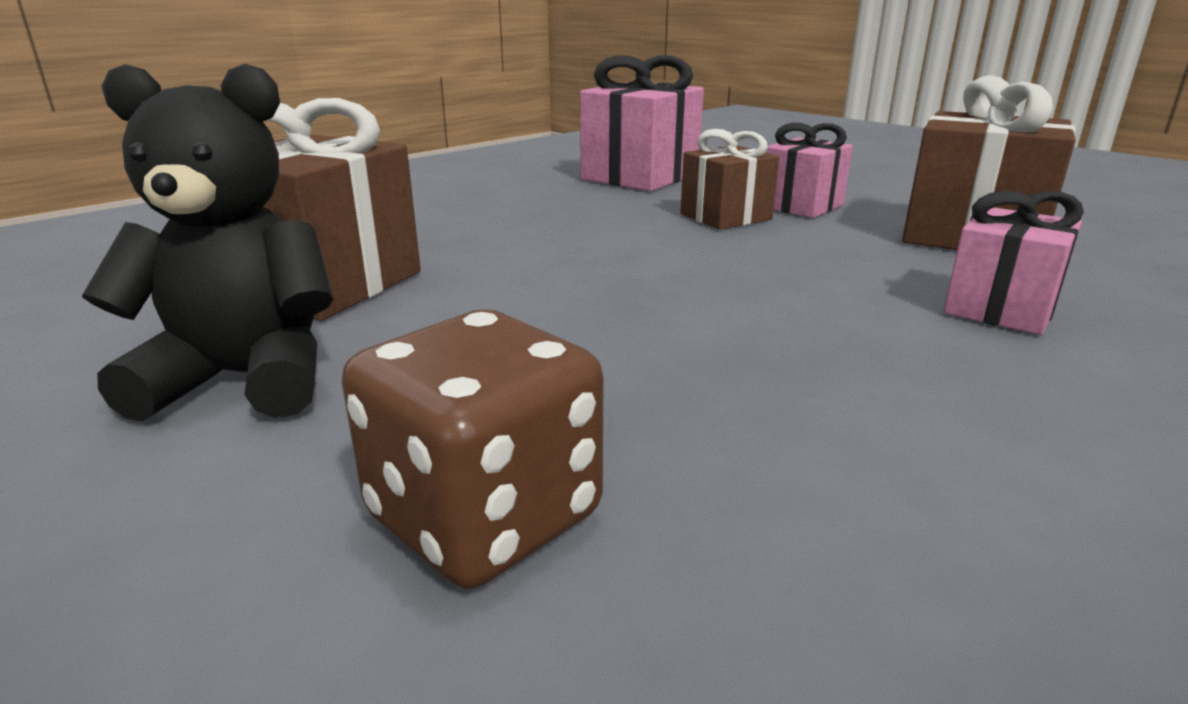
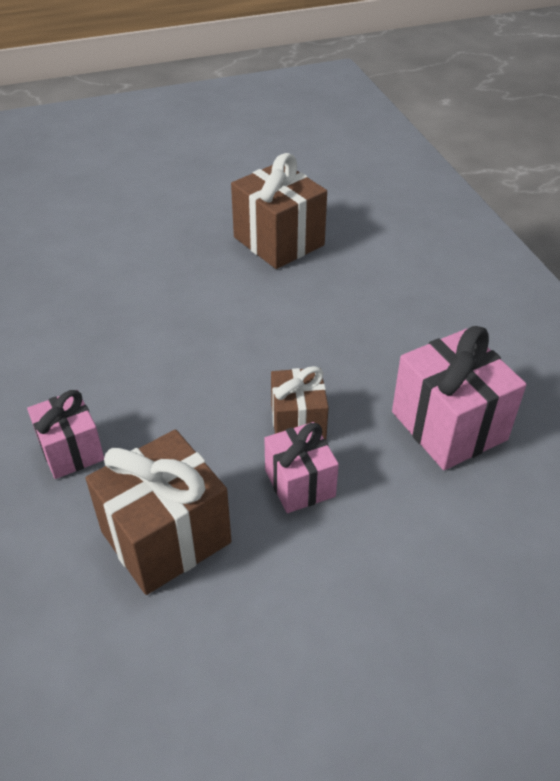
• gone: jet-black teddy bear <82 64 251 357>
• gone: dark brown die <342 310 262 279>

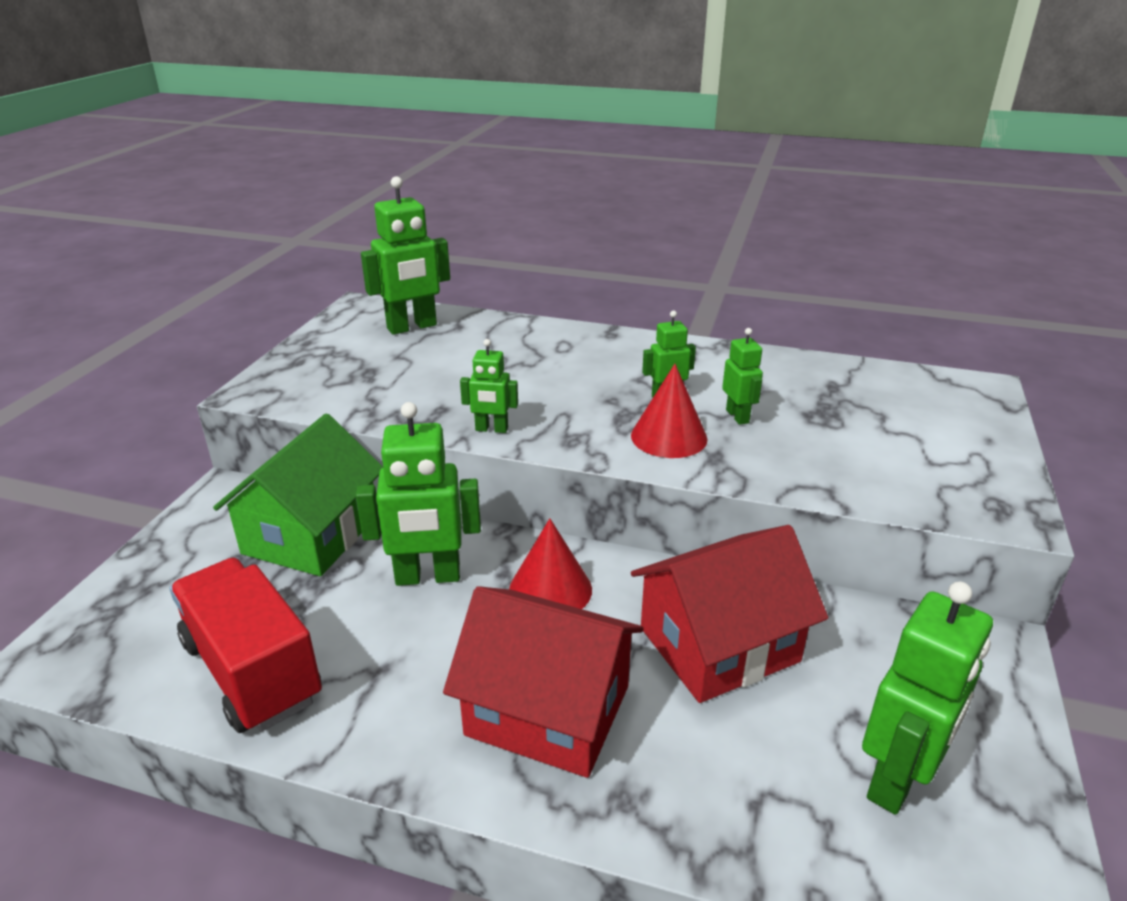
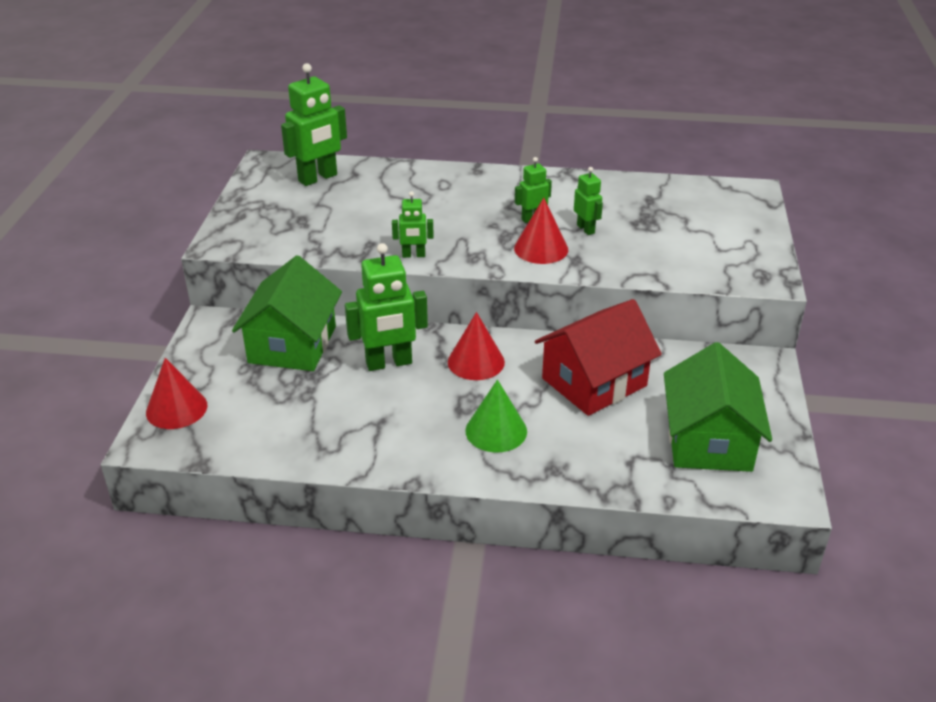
• gone: scarlet lorry <170 558 152 175>
• new: scarlet cone <146 358 61 71>
• swapped: scarlet cottage <443 586 201 192> to green cone <465 379 62 74>
• swapped: green robot <862 582 131 233> to green cottage <664 342 108 130>

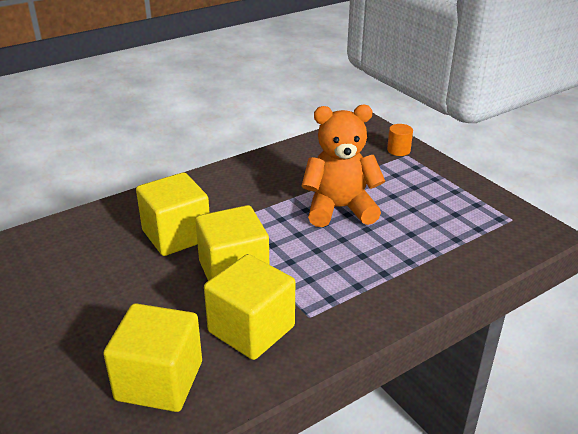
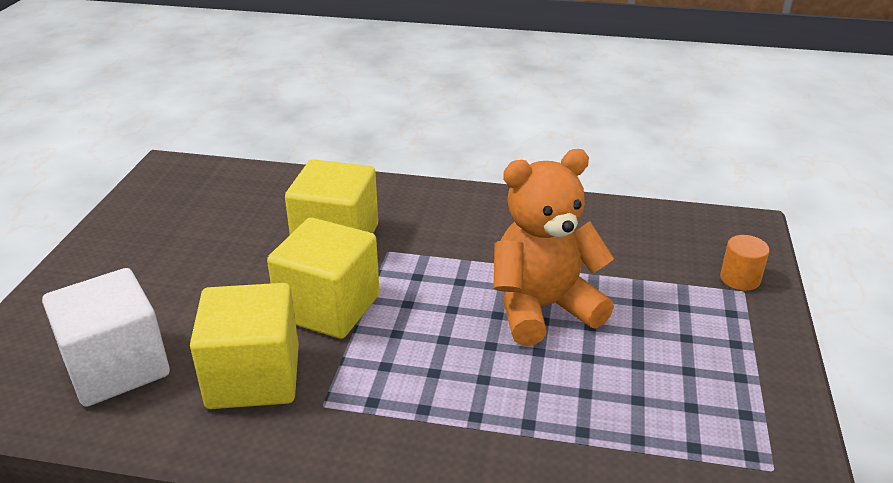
• repainted: yellow solid cube <103 303 99 109> to white solid cube <42 268 128 139>
• rotated: orange teddy bear <301 105 84 122> = <493 149 121 197> 60 degrees counterclockwise

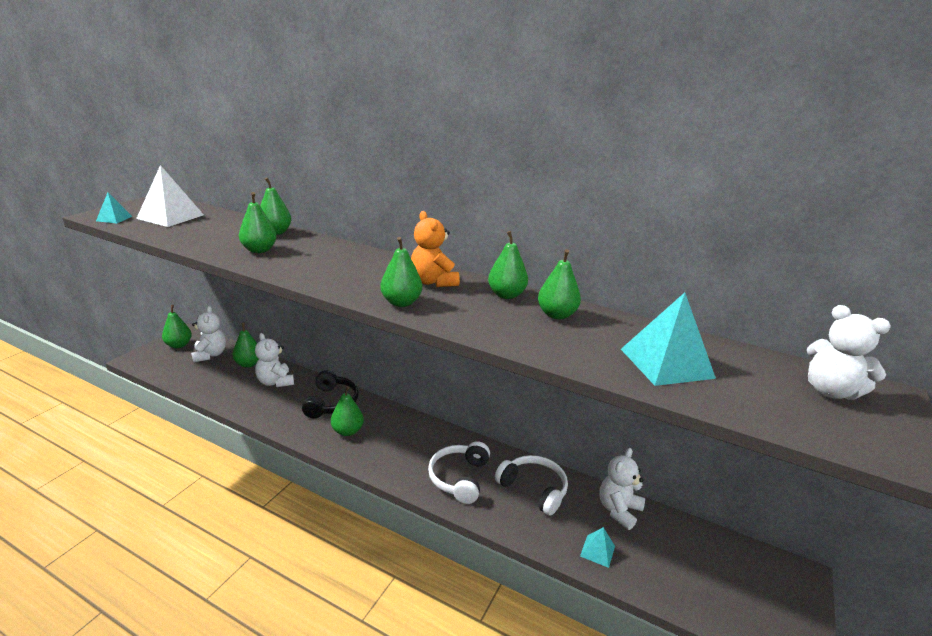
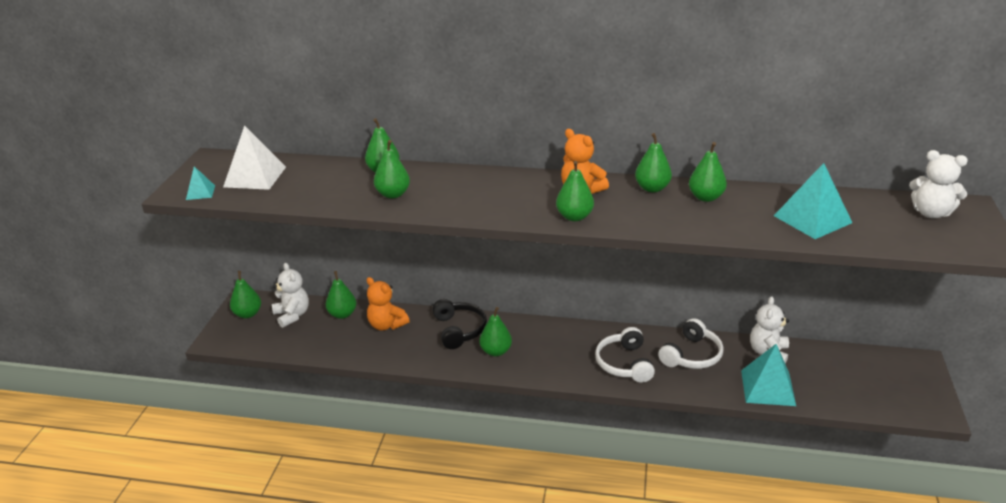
• repainted: white teddy bear <255 333 39 54> to orange teddy bear <367 277 43 53>
• rotated: white over-ear headphones <495 455 73 61> = <658 318 66 51> 105 degrees clockwise
• scaled: teal pyramid shape <580 527 35 41> = <741 344 55 62> x1.94

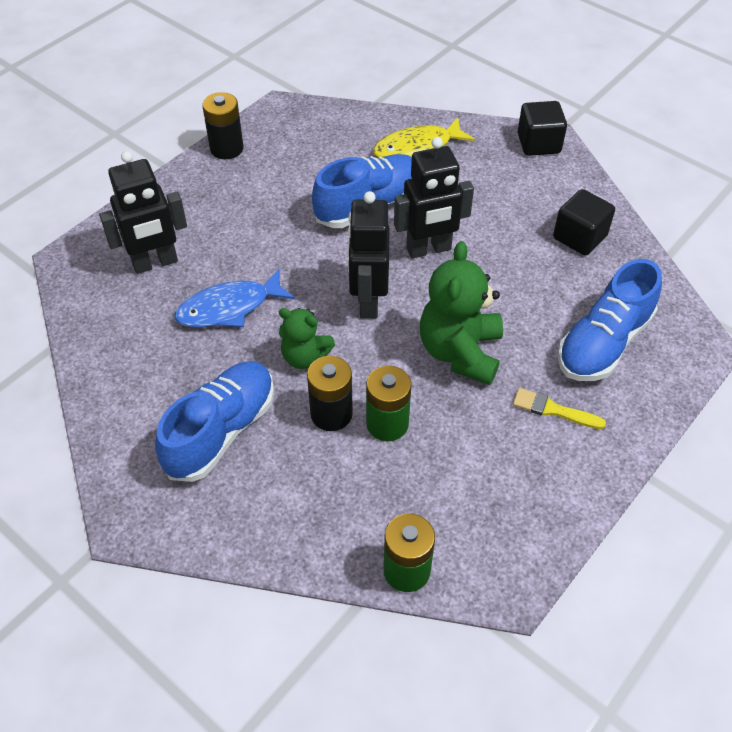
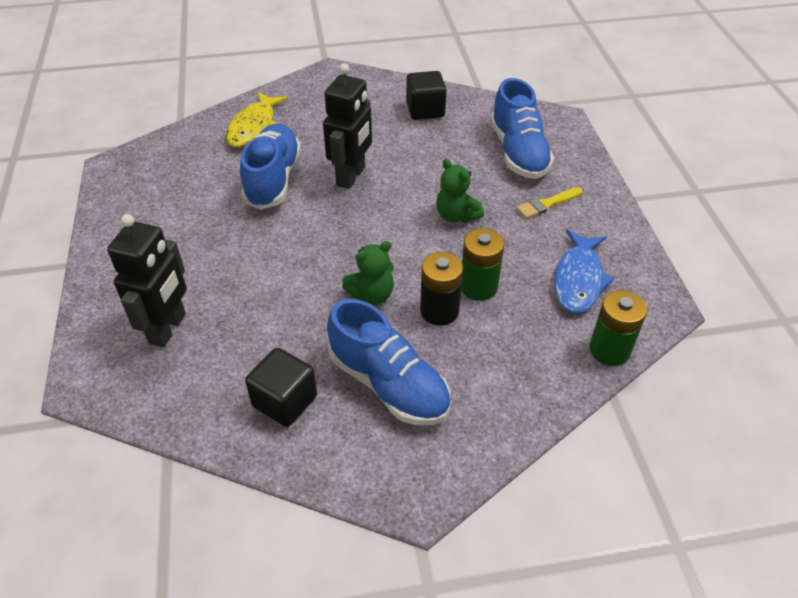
• gone: jet-black AA battery <202 92 42 67>
• gone: jet-black robot <348 191 42 128>
• shifted: blue toy fish <175 269 120 59> to <554 229 61 84>
• shifted: jet-black solid cube <518 101 49 55> to <245 348 72 79>
• rotated: blue sneaker <155 361 119 121> = <327 299 123 126> 150 degrees clockwise
• scaled: green teddy bear <420 241 83 144> = <436 159 48 64> x0.60

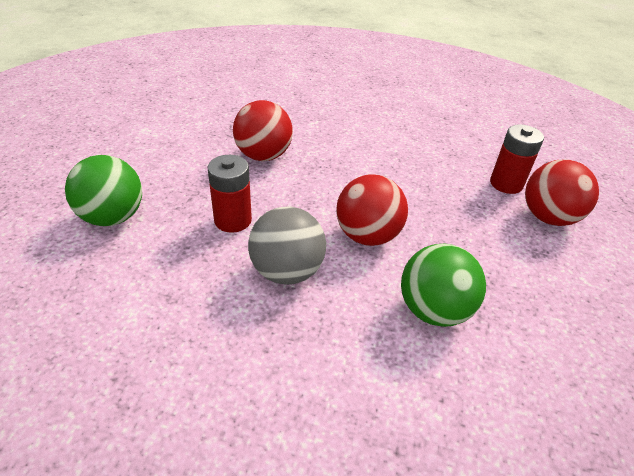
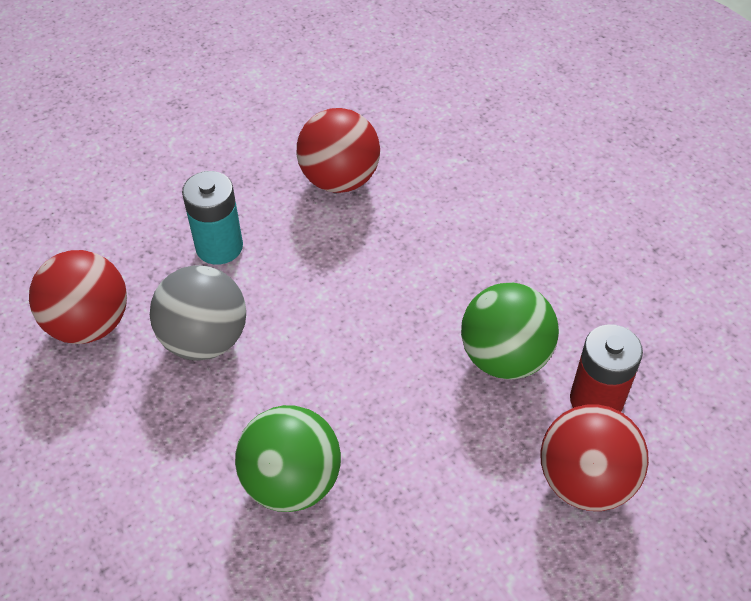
• shifted: green ball <65 155 77 71> to <461 283 98 96>
• shifted: scarlet ball <336 174 72 72> to <29 250 98 94>
• repainted: scarlet AA battery <208 155 44 78> to teal AA battery <182 171 61 94>

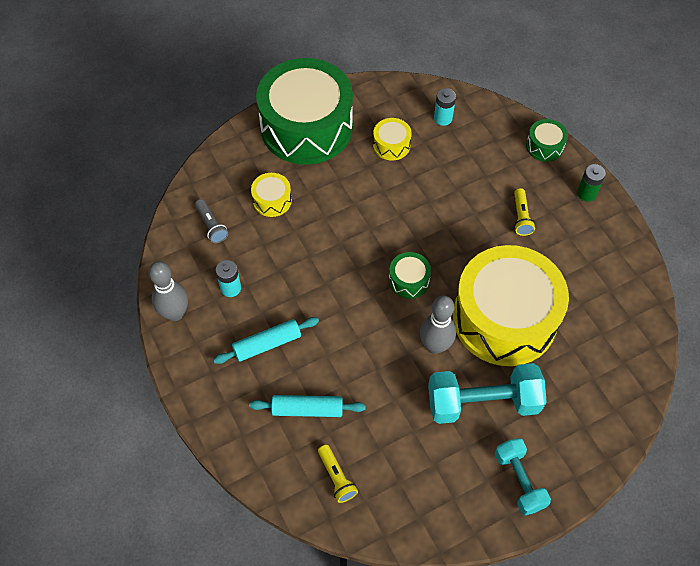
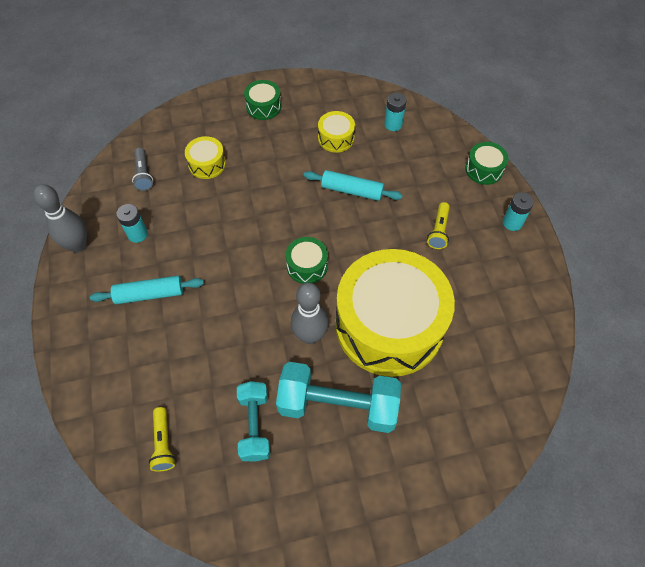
• shifted: teal rolling pin <249 395 117 22> to <303 170 100 31>
• shifted: teal hand weight <495 438 56 77> to <237 381 33 81>
• repainted: green AA battery <577 164 29 38> to teal AA battery <503 192 31 39>
• scaled: green toy drum <256 58 97 107> = <244 80 37 40> x0.40

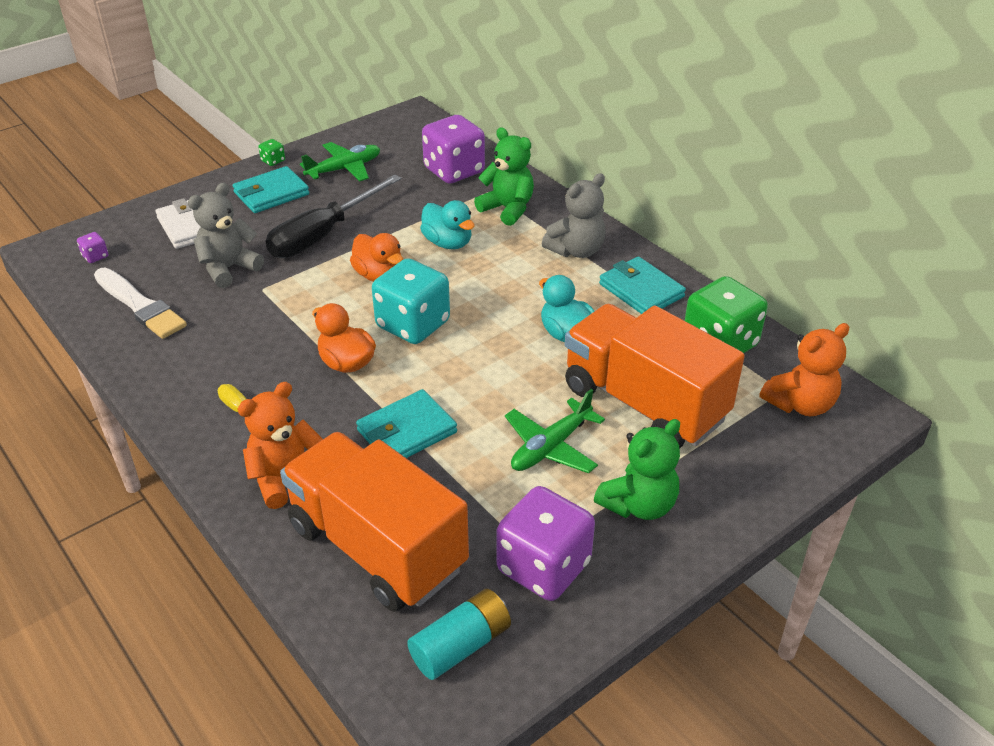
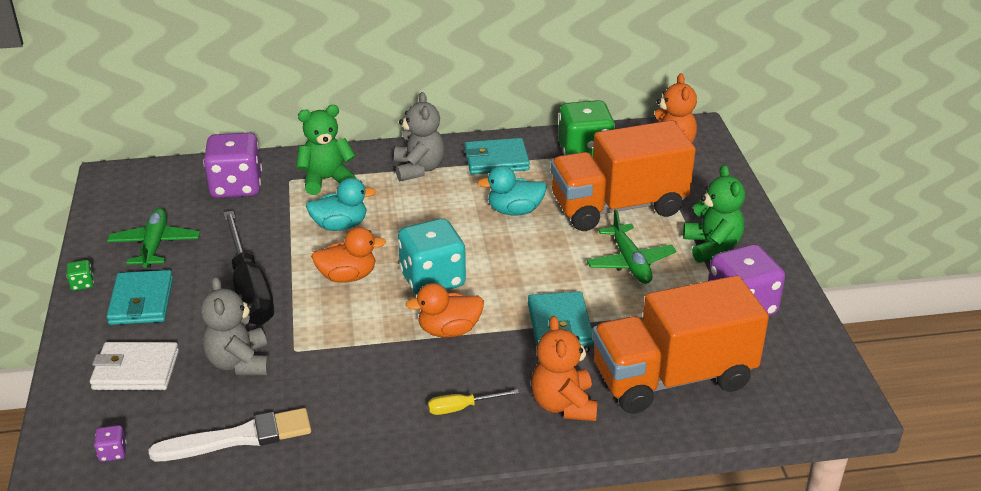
• gone: teal AA battery <407 589 104 91>

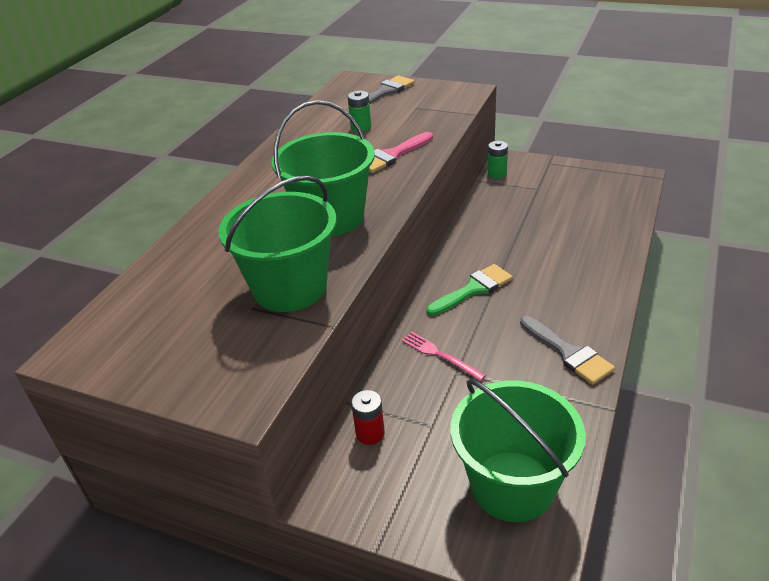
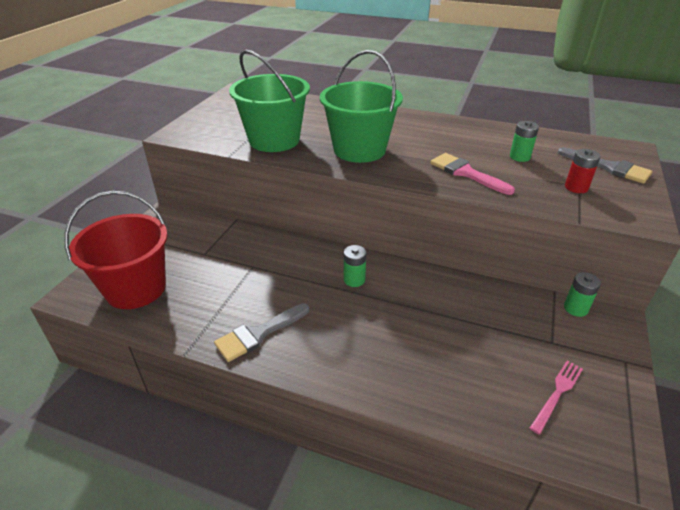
• shifted: scarlet AA battery <351 390 34 55> to <565 149 36 44>
• shifted: pink dinner fork <401 332 85 49> to <530 361 53 74>
• swapped: green paintbrush <426 264 87 52> to green AA battery <344 245 22 42>
• repainted: green sand bucket <451 379 135 143> to scarlet sand bucket <65 191 103 118>

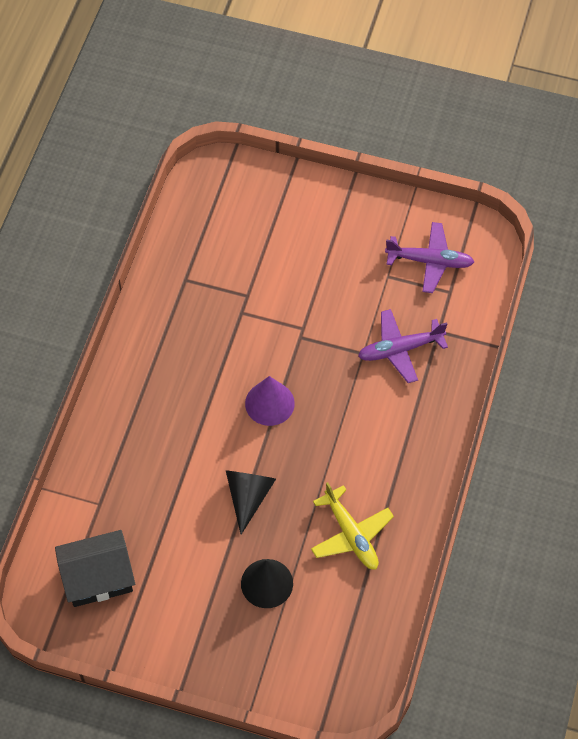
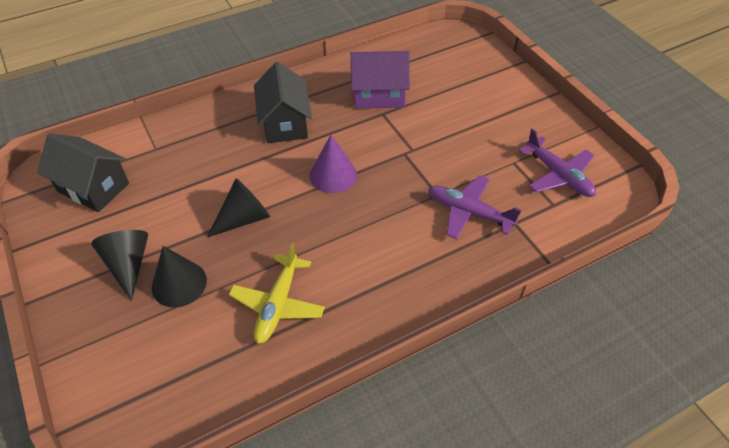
• new: jet-black cone <91 230 57 71>
• new: jet-black cottage <254 62 58 81>
• new: purple cottage <351 51 59 57>

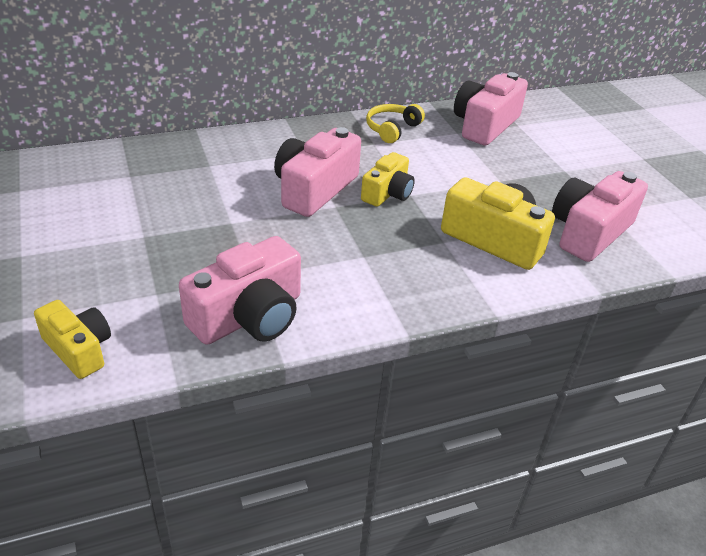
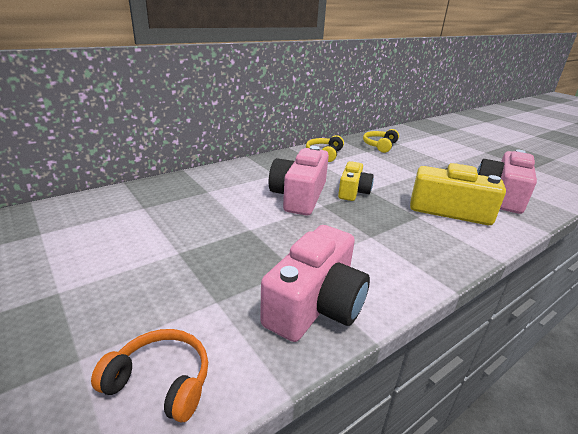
• swapped: yellow camera <34 300 77 79> to orange over-ear headphones <91 329 117 94>
• swapped: pink camera <454 72 74 74> to yellow over-ear headphones <363 129 36 24>

